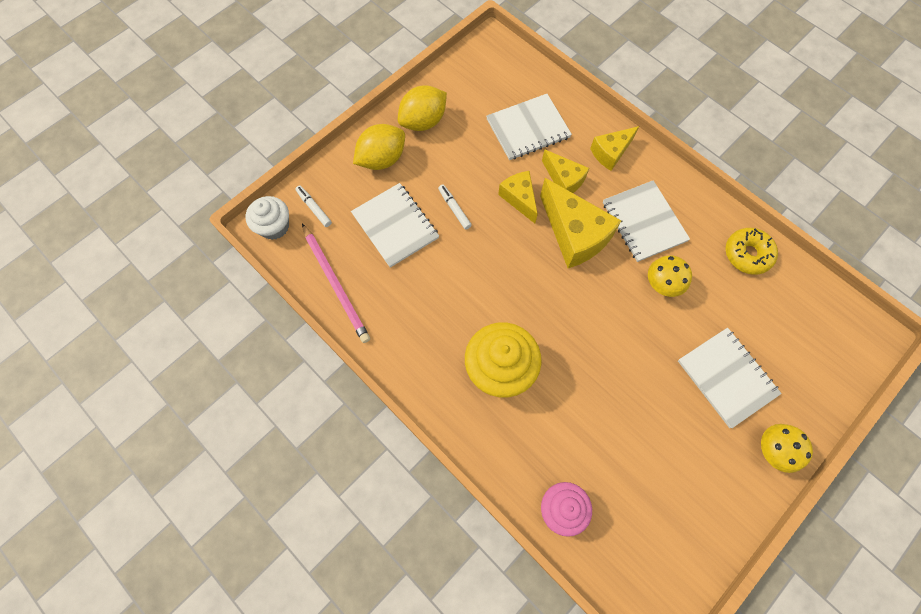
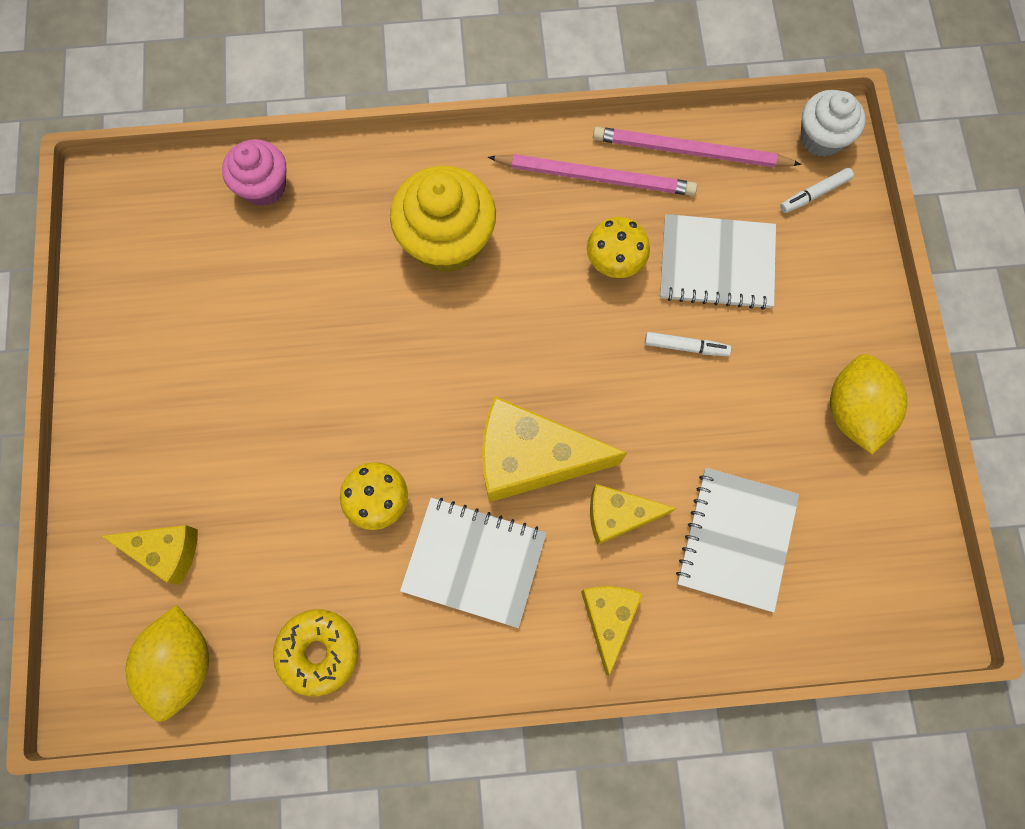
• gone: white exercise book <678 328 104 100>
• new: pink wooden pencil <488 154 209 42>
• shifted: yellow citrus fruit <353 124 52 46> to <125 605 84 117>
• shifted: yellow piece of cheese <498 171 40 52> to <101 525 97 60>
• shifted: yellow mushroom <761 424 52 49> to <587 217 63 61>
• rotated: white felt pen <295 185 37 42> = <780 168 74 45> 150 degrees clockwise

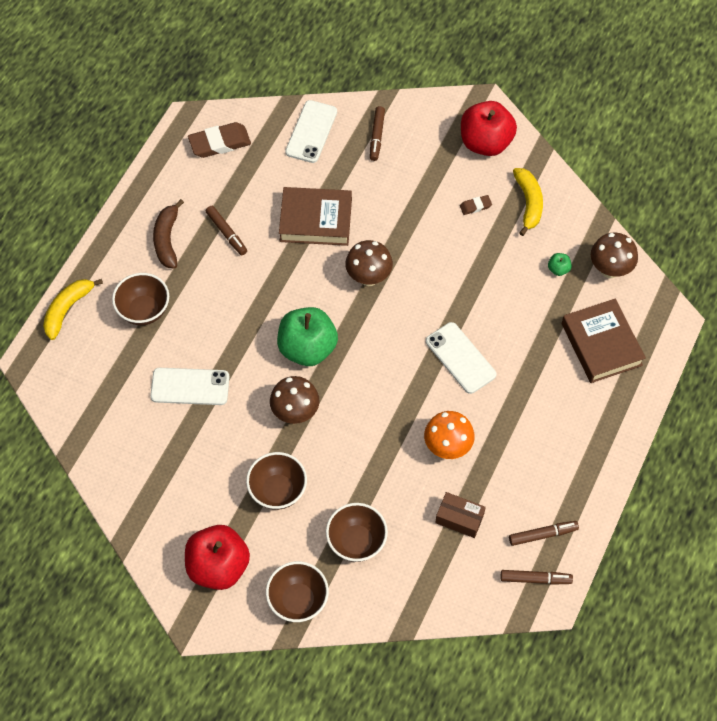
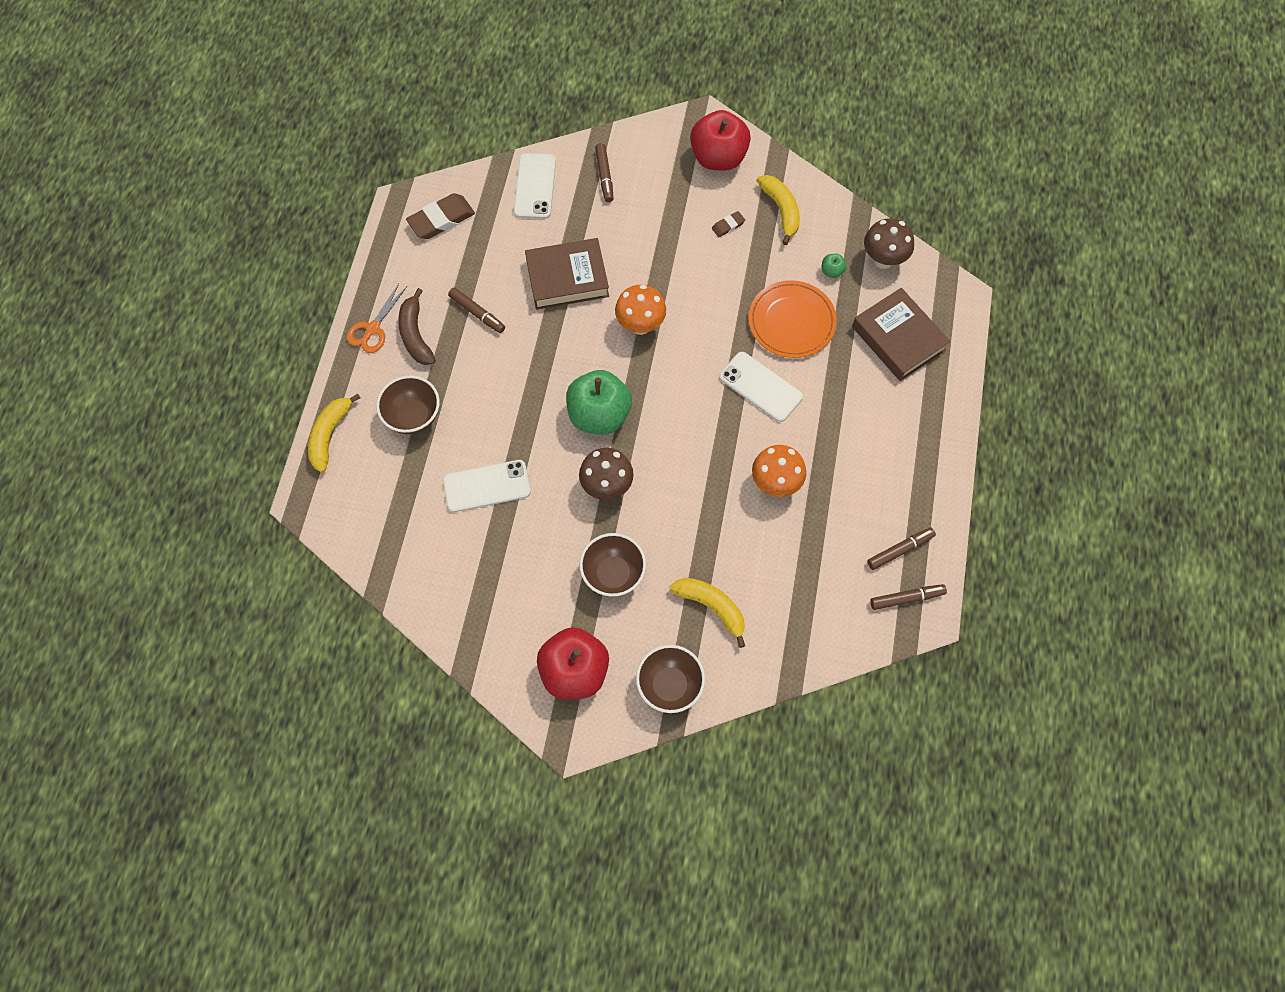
• gone: dark brown package <435 492 51 46>
• new: orange shears <347 284 60 69>
• new: orange dinner plate <749 280 88 78>
• swapped: dark brown bowl <326 503 62 59> to yellow toy banana <670 578 75 70>
• repainted: dark brown mushroom <345 240 48 46> to orange mushroom <615 285 51 50>

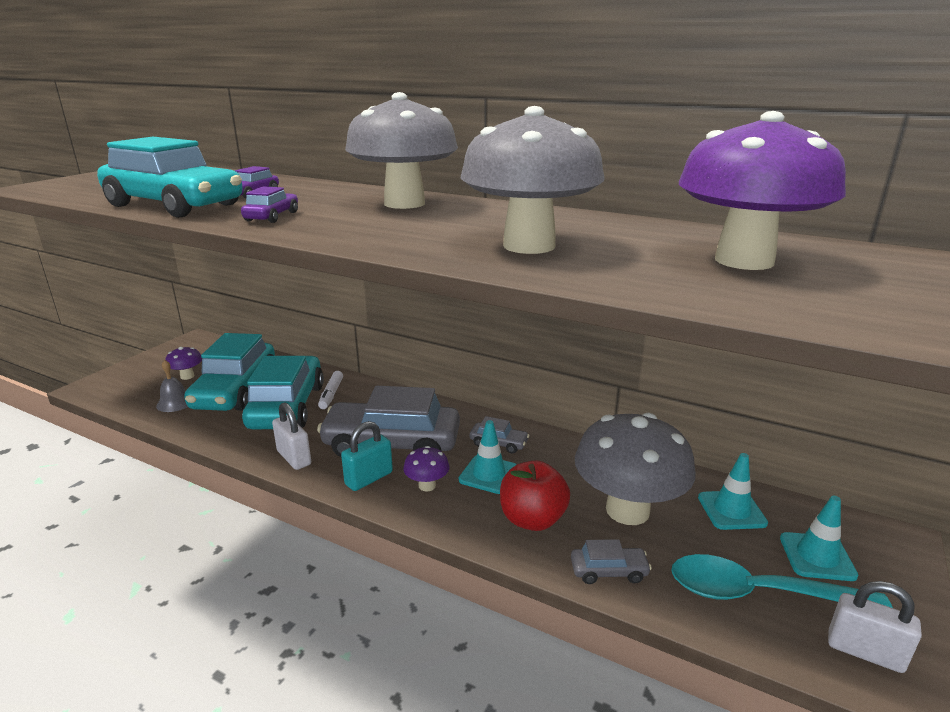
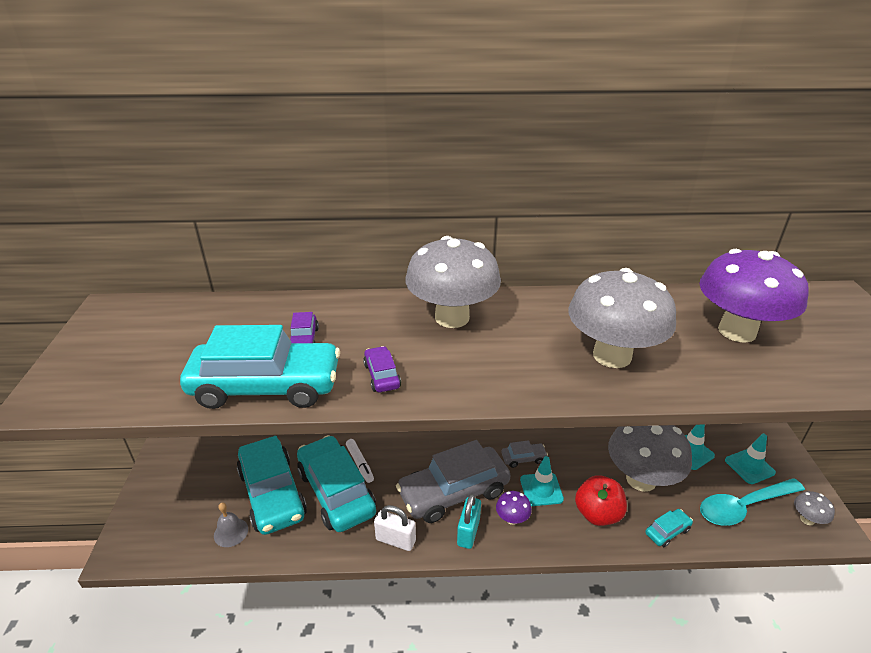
• gone: purple mushroom <165 347 37 33>
• swapped: white lock <828 581 94 92> to ash-grey mushroom <794 491 41 34>
• repainted: ash-grey automobile <571 539 81 45> to teal automobile <645 509 48 38>

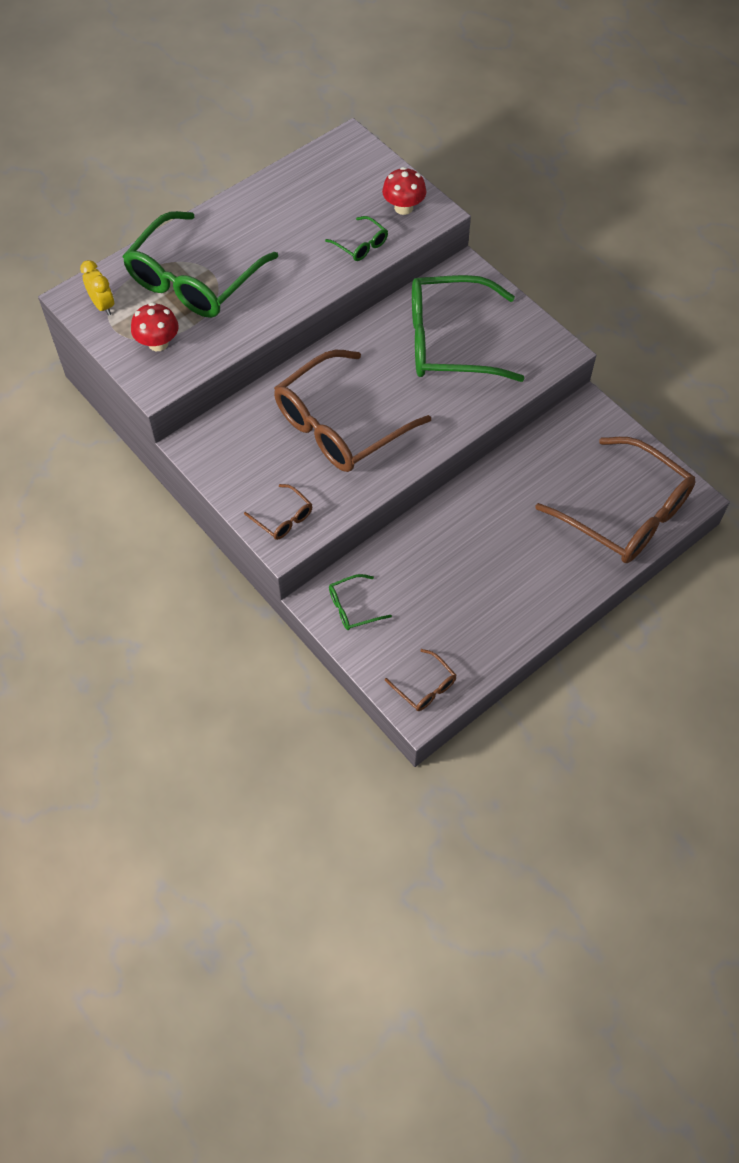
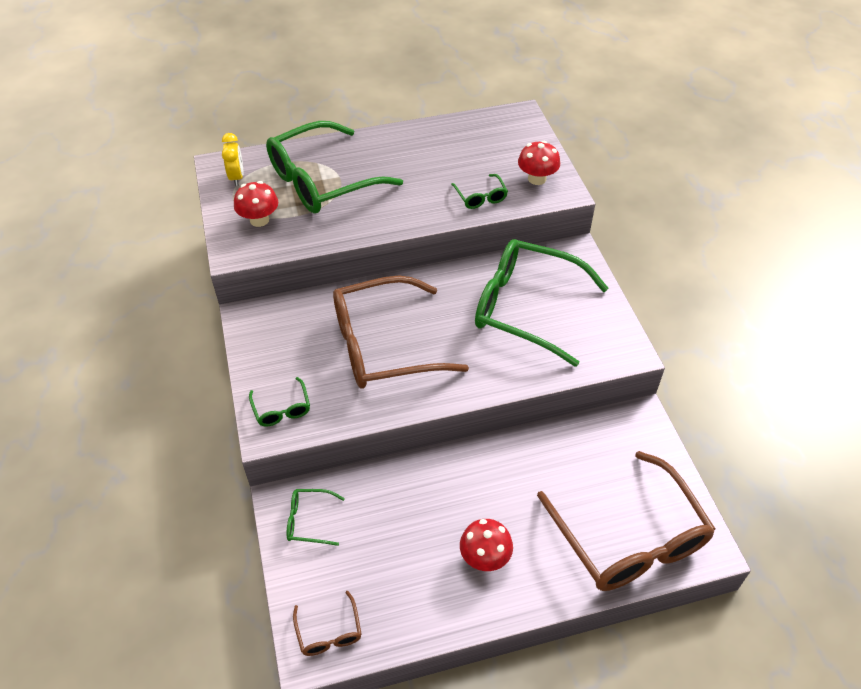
• new: scarlet mushroom <460 519 53 52>
• repainted: dark brown eyeglasses <244 484 68 56> to green eyeglasses <249 377 61 50>

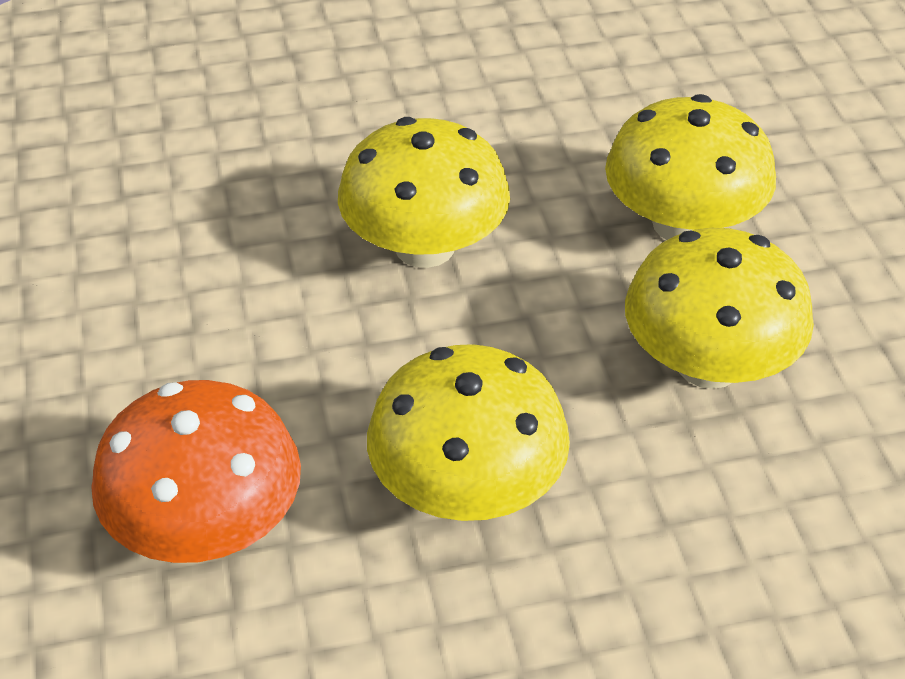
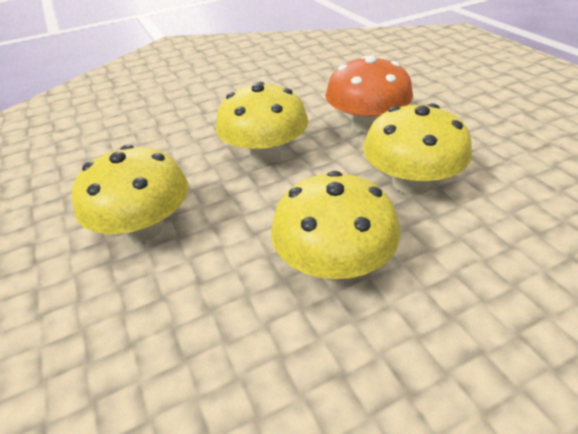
• shifted: yellow mushroom <605 94 171 146> to <363 103 109 91>

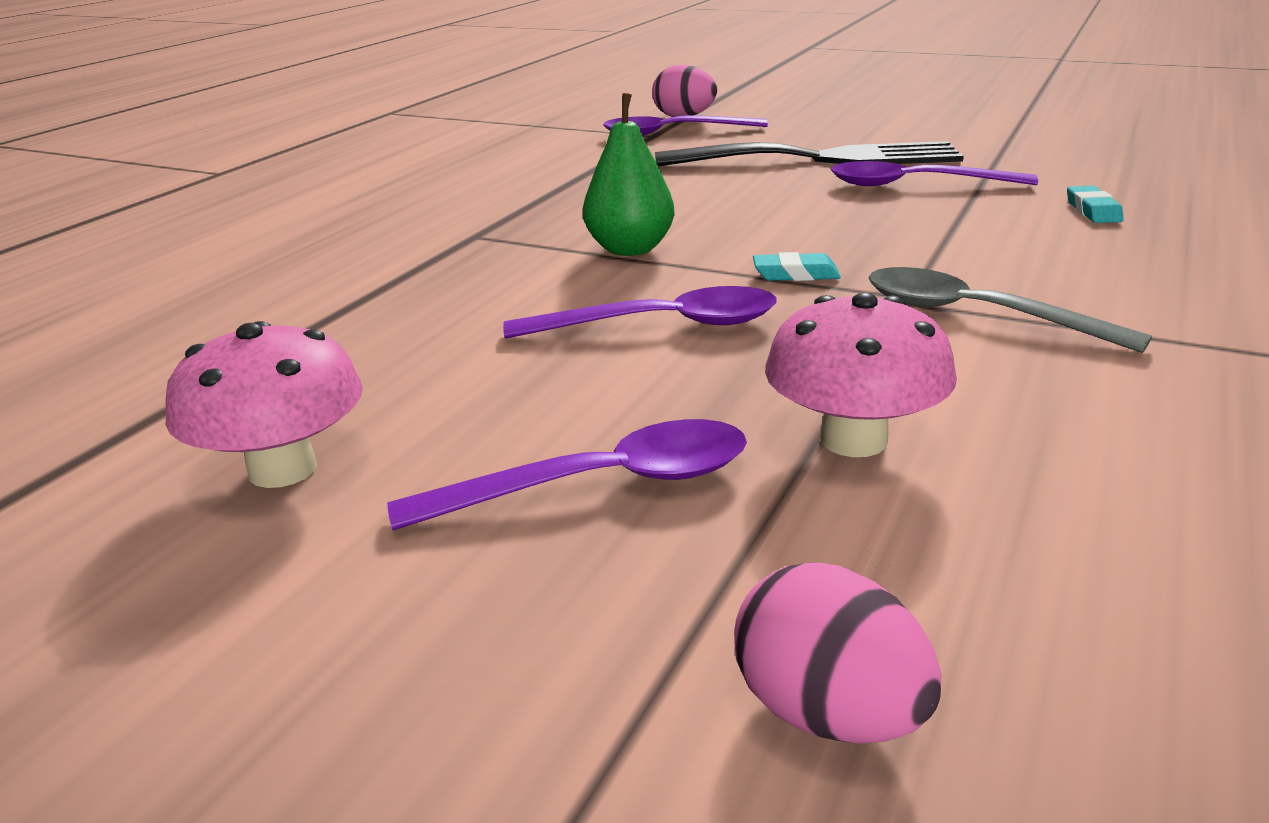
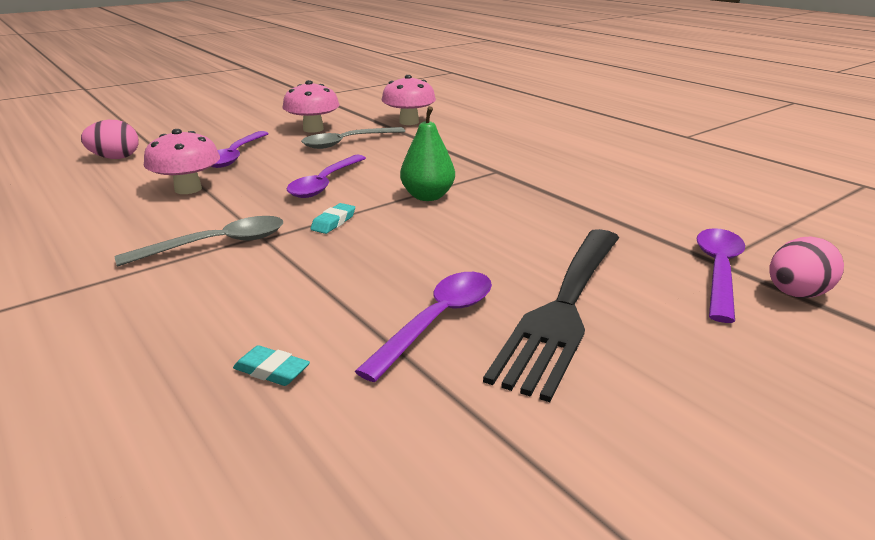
• new: ash-grey tablespoon <301 127 104 22>
• new: pink mushroom <382 75 54 50>

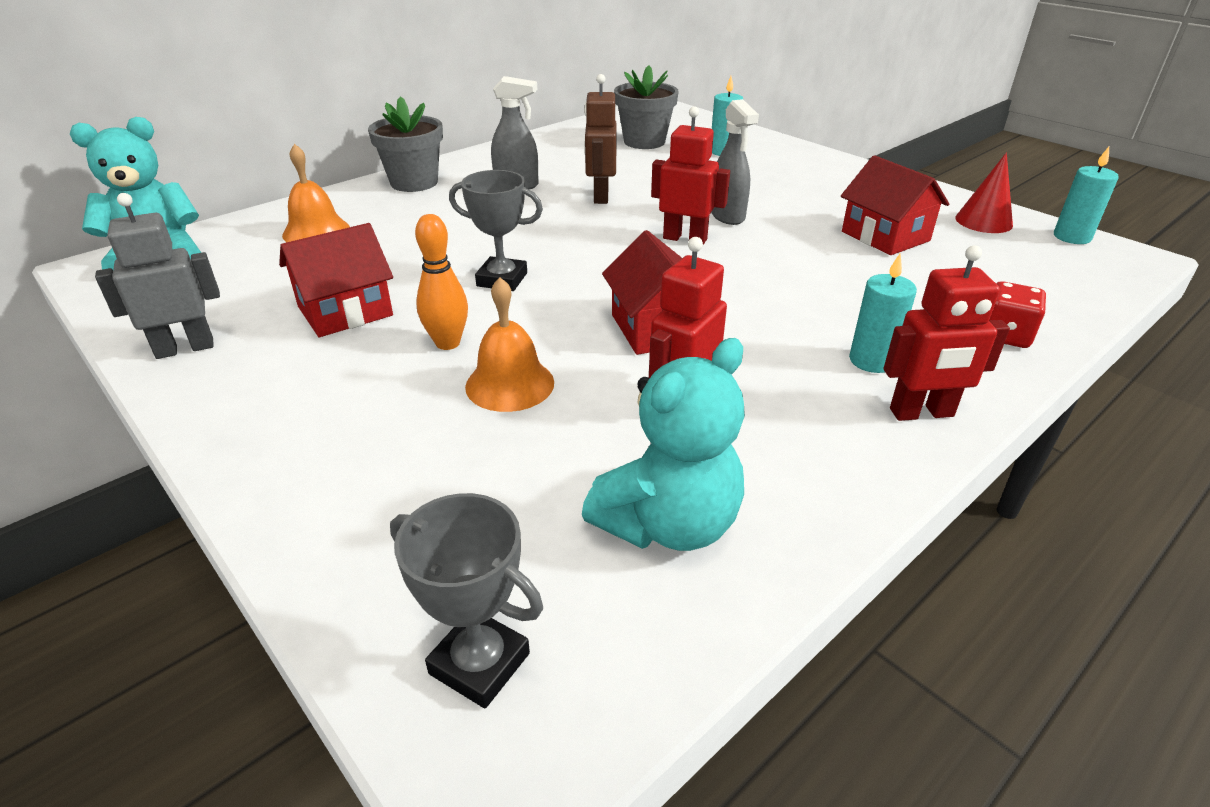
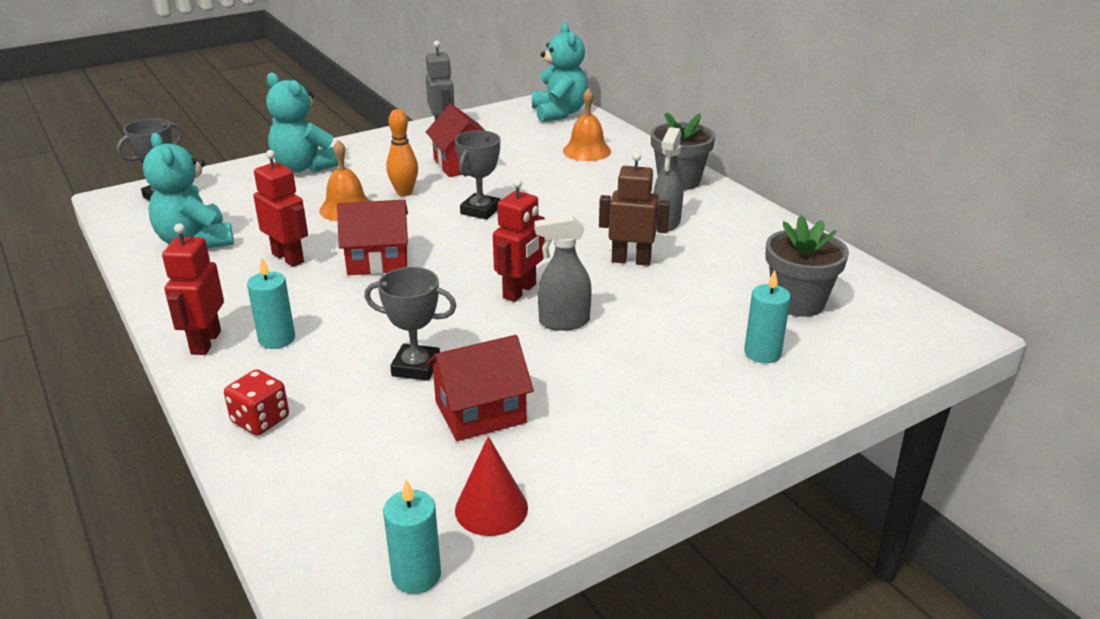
• new: teal teddy bear <266 73 73 99>
• new: ash-grey award cup <364 267 93 114>

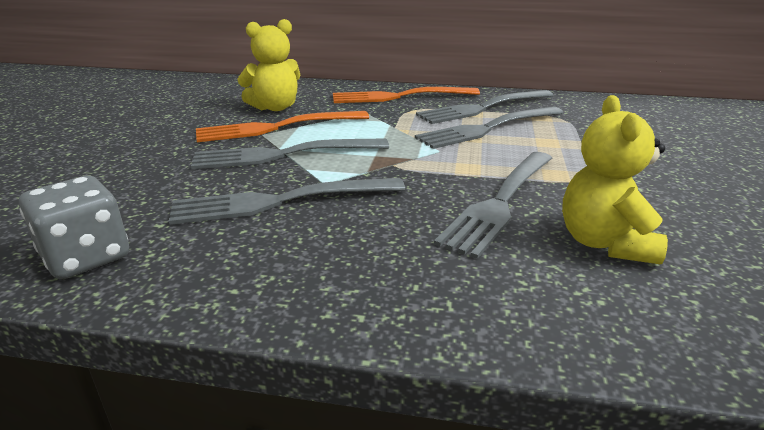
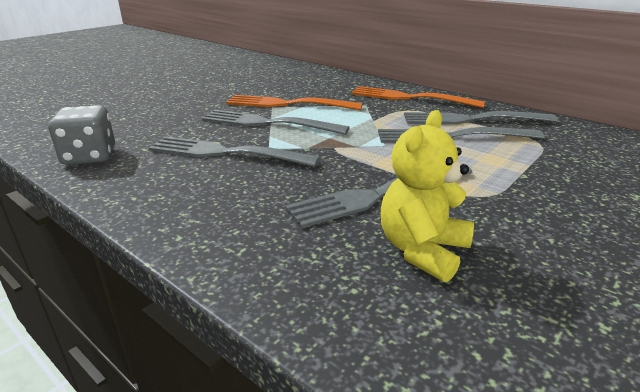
• gone: yellow teddy bear <237 19 64 92>

